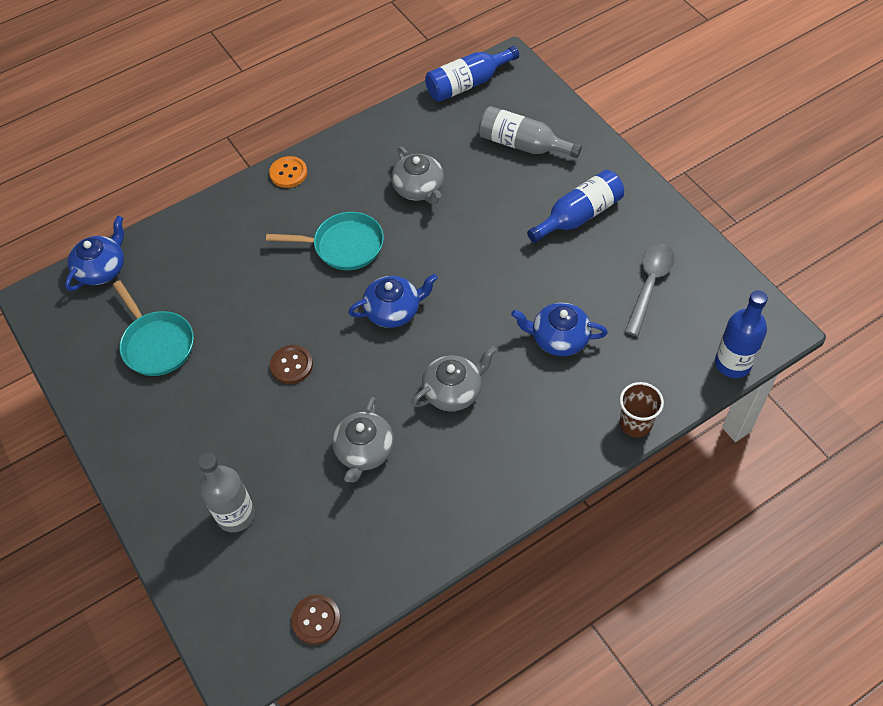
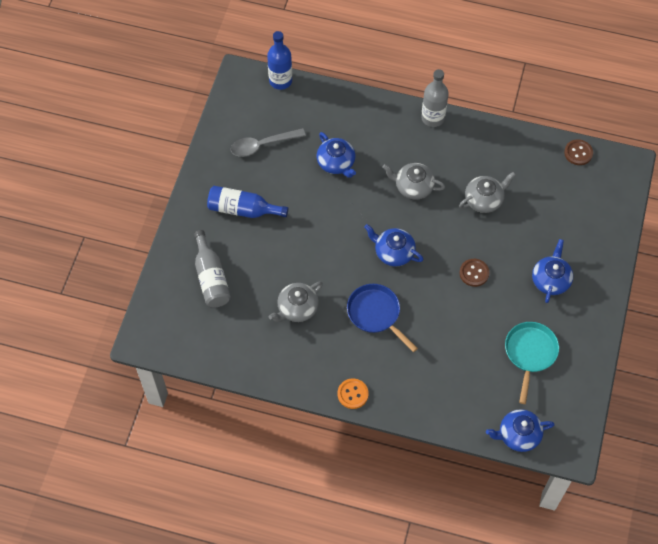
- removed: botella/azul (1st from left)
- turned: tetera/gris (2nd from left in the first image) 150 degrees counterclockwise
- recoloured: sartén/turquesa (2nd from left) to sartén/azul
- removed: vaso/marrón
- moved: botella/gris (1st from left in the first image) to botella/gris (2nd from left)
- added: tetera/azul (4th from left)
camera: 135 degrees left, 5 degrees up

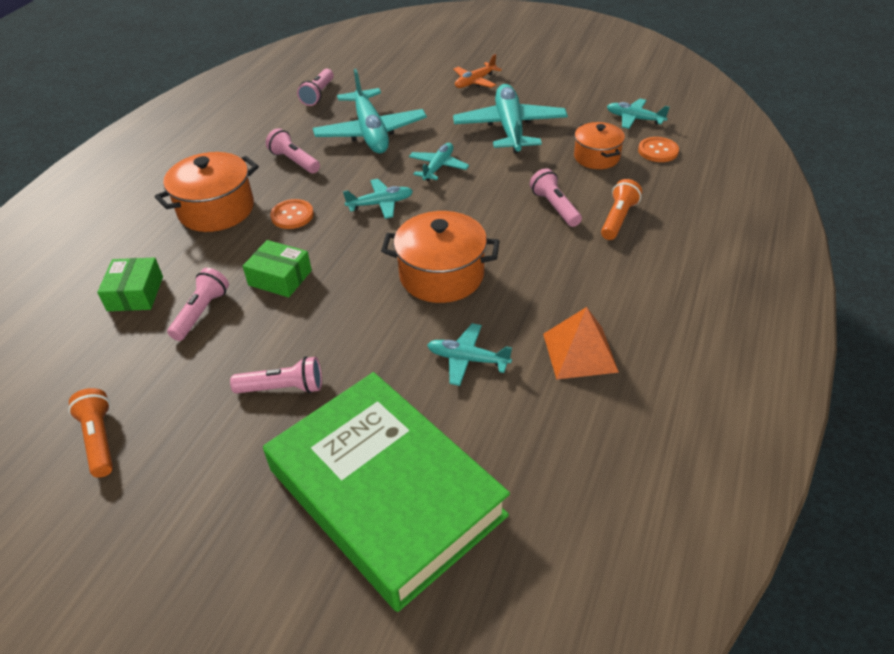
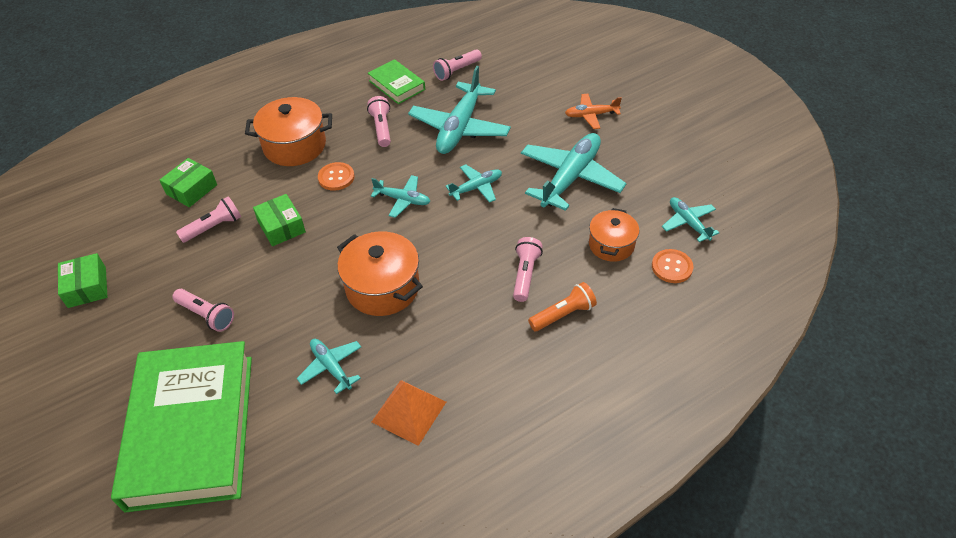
- replaced: lámpara de mano/naranja (1st from left) to caja/verde (1st from left)
- added: libro/verde (2nd from left)
camera: 35 degrees right, 5 degrees up

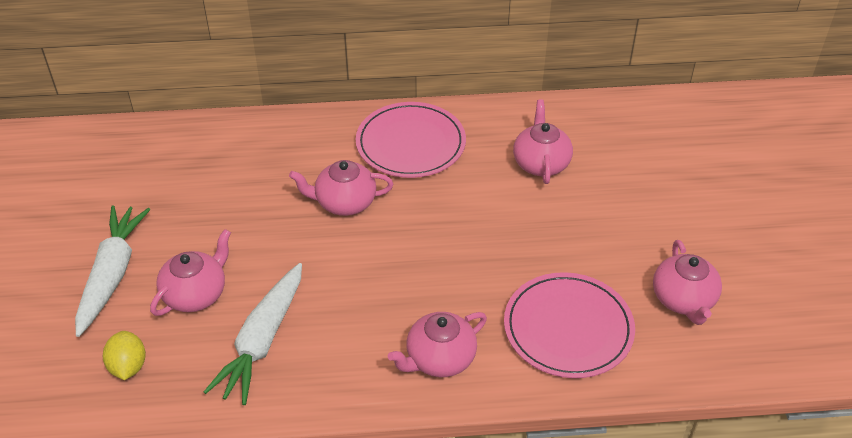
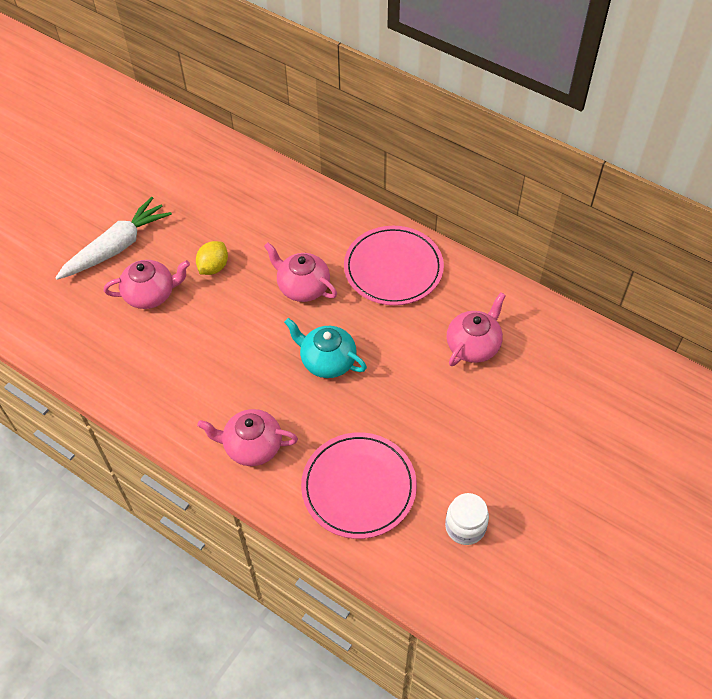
- replaced: tetera/rosa (5th from left) to tarro/blanco
- removed: zanahoria/blanco (2nd from left)
- moved: limón/amarillo
- added: tetera/turquesa
camera: 40 degrees right, 10 degrees up

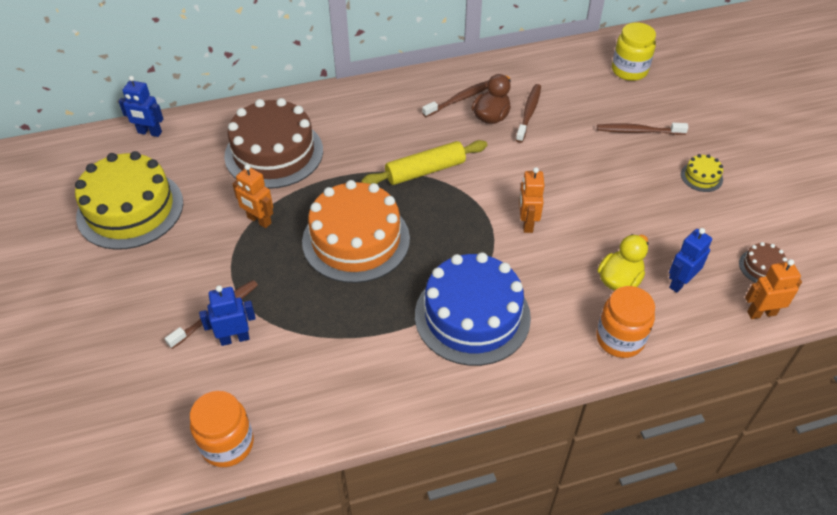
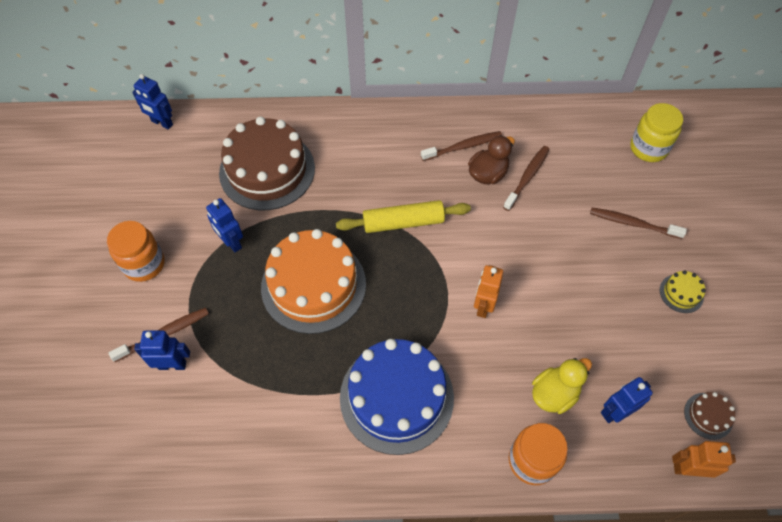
- removed: tarta/amarillo (1st from left)
- recoloured: robot/naranja (1st from left) to robot/azul (3rd from left)
- moved: tarro/naranja (1st from left)
camera: 15 degrees right, 10 degrees up

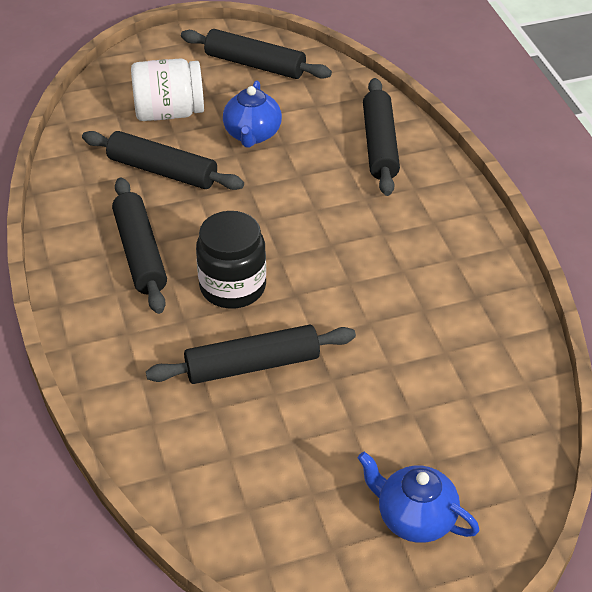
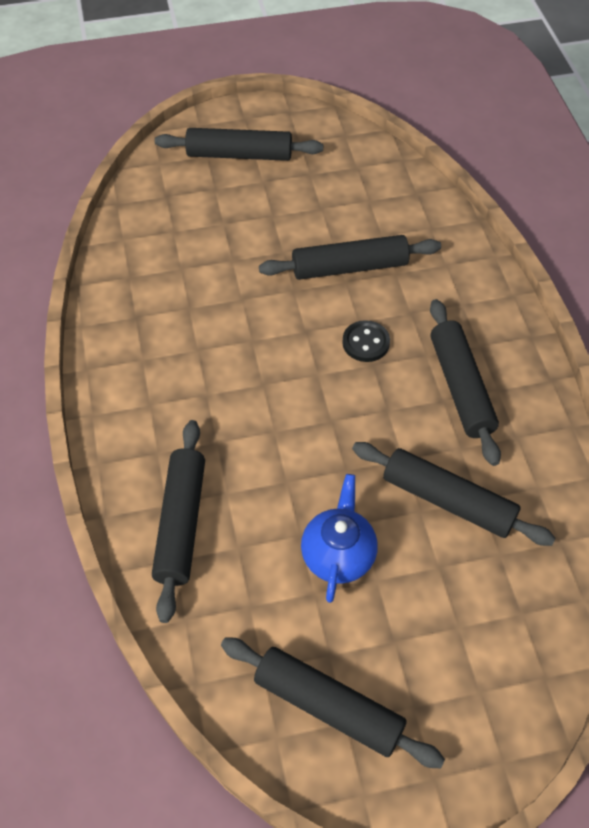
- removed: tarro/blanco
- replaced: tarro/negro to botón/negro
- replaced: tetera/azul (2nd from left) to rodillo/negro (2nd from left)
camera: 175 degrees left, 10 degrees up

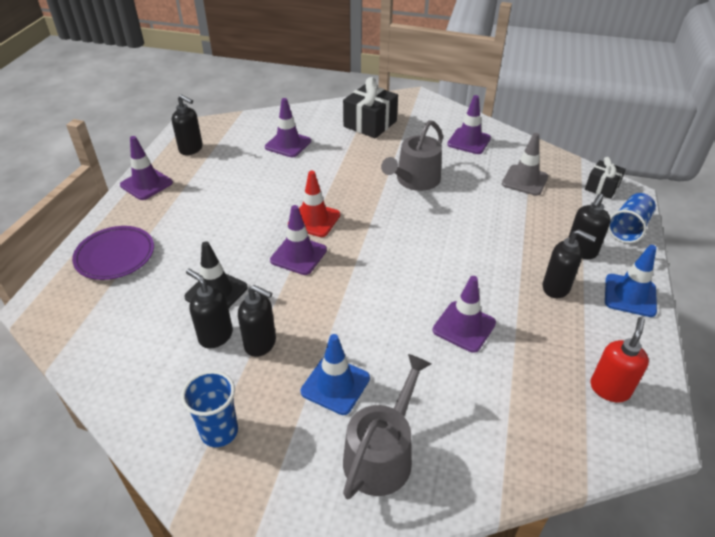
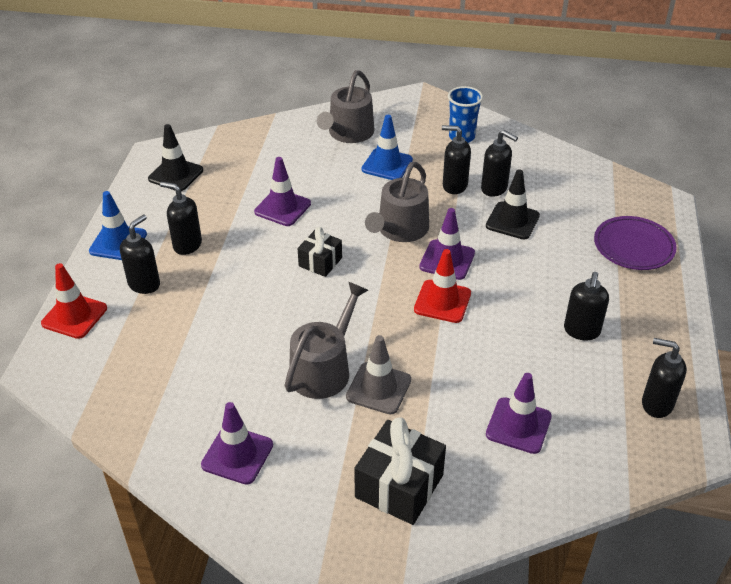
- moved: cono de tráfico/gris
- removed: cono de tráfico/morado (1st from left)
- moved: regalo/negro (2nd from left in the first image) to regalo/negro (1st from left)
- replaced: vaso/azul (2nd from left) to cono de tráfico/rojo (1st from left)
- replaced: dispensador de jabón/rojo to cono de tráfico/negro (1st from left)
- added: regadera/gris (3rd from left)
- added: dispensador de jabón/negro (5th from left)
camera: 175 degrees right, 0 degrees up

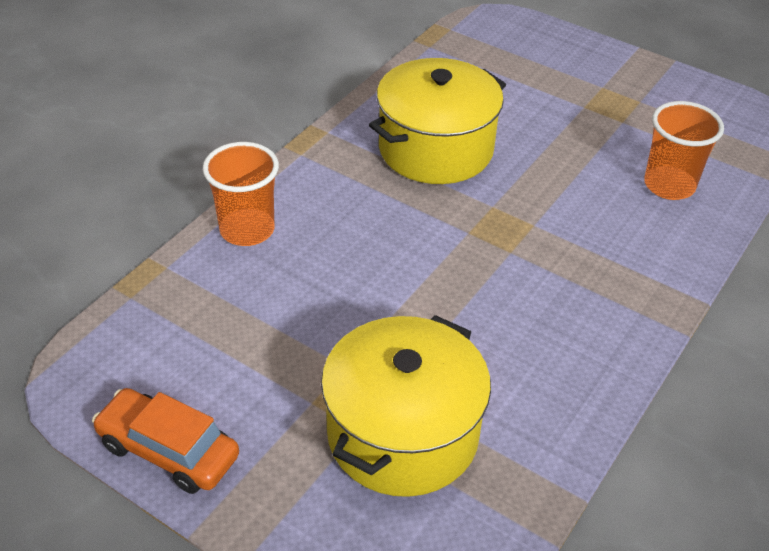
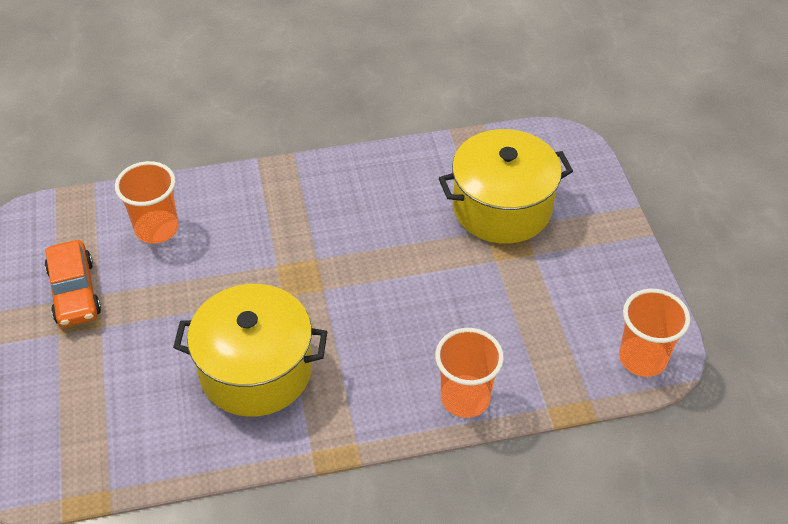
- moved: coche/naranja
- added: vaso/naranja (3rd from left)
camera: 135 degrees left, 5 degrees up

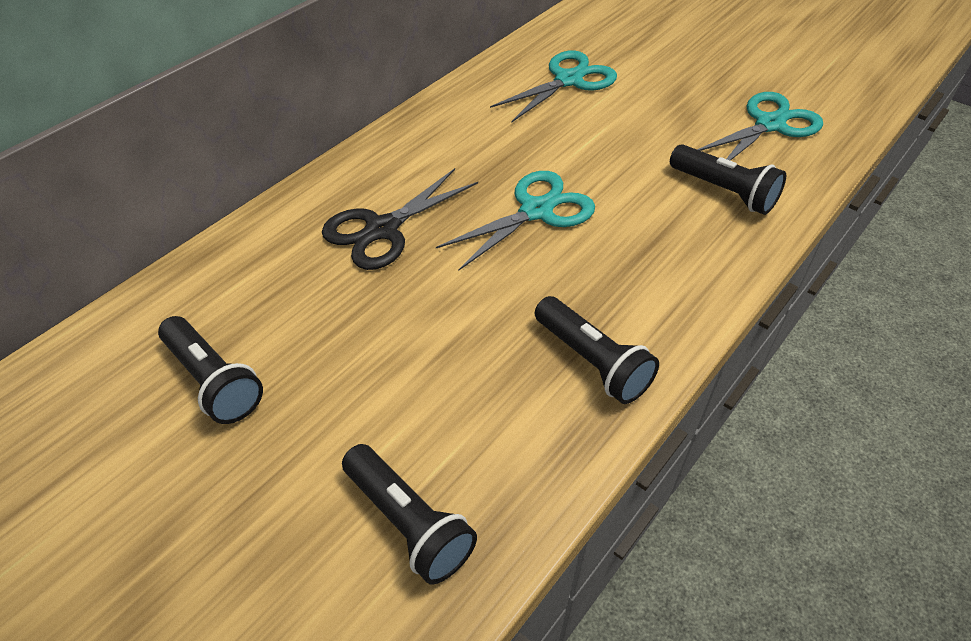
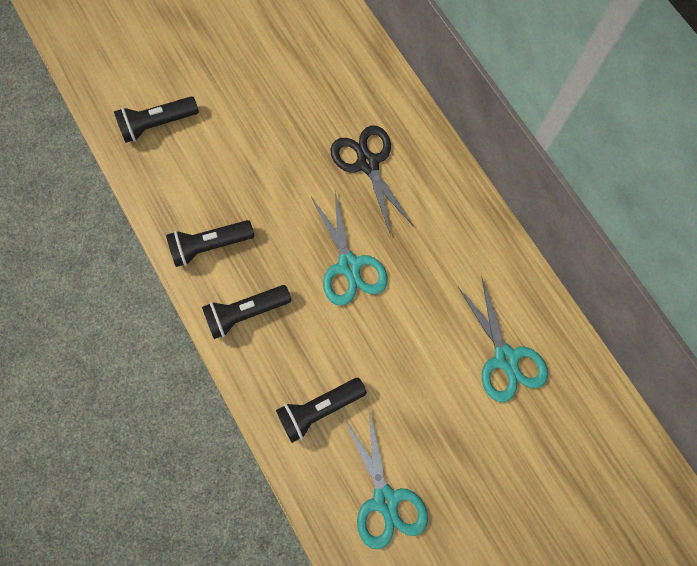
- moved: lámpara de mano/negro (1st from left in the first image) to lámpara de mano/negro (3rd from left)
camera: 110 degrees right, 25 degrees up

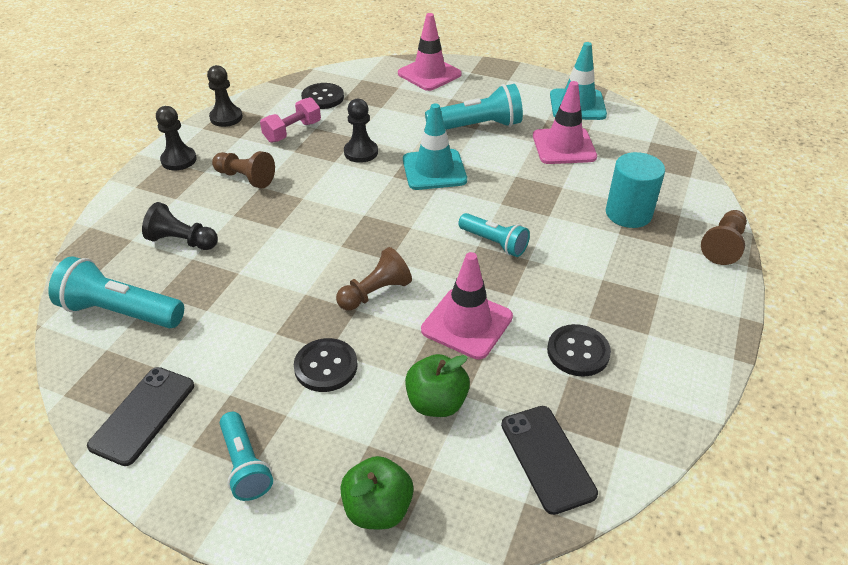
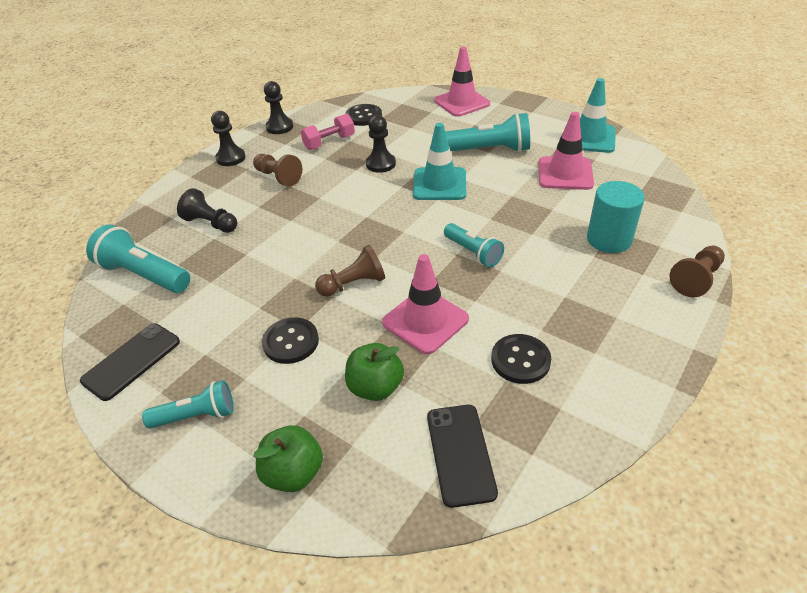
- turned: lámpara de mano/turquesa (2nd from left) 90 degrees counterclockwise
camera: 15 degrees right, 0 degrees up

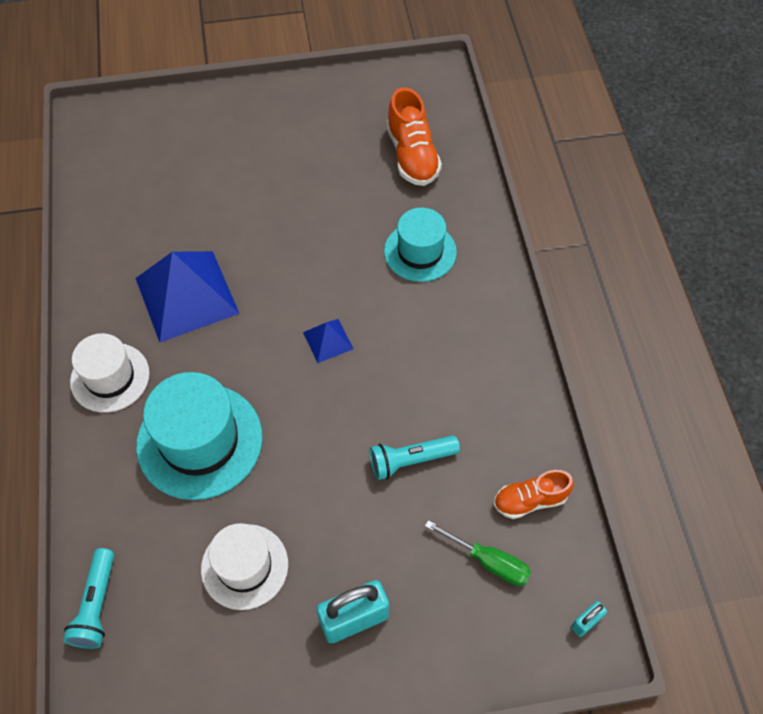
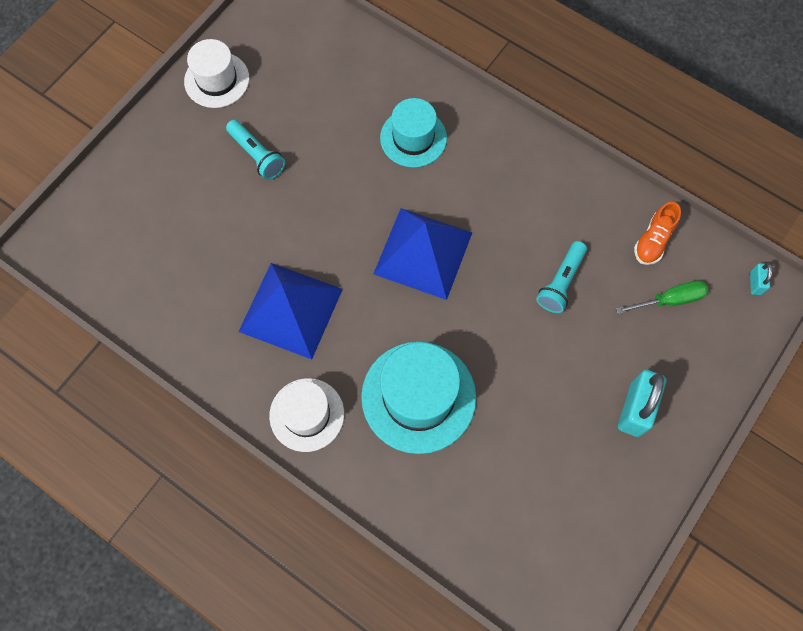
- removed: zapato/naranja (1st from left)
- resized: pirámide/azul (2nd from left) x2.18
- moved: sombrero/blanco (2nd from left in the first image) to sombrero/blanco (1st from left)
- moved: lámpara de mano/turquesa (1st from left)
camera: 45 degrees left, 10 degrees up

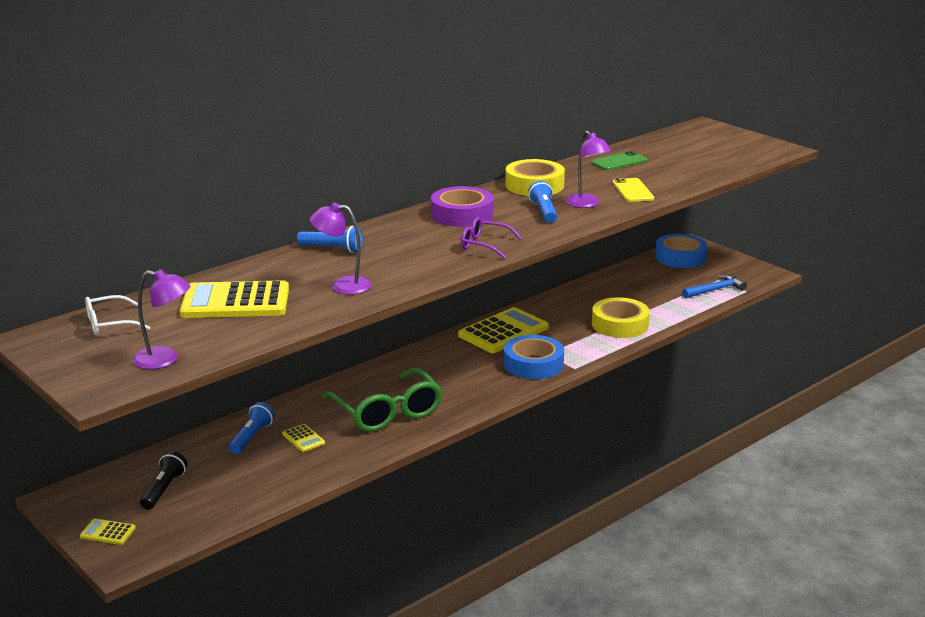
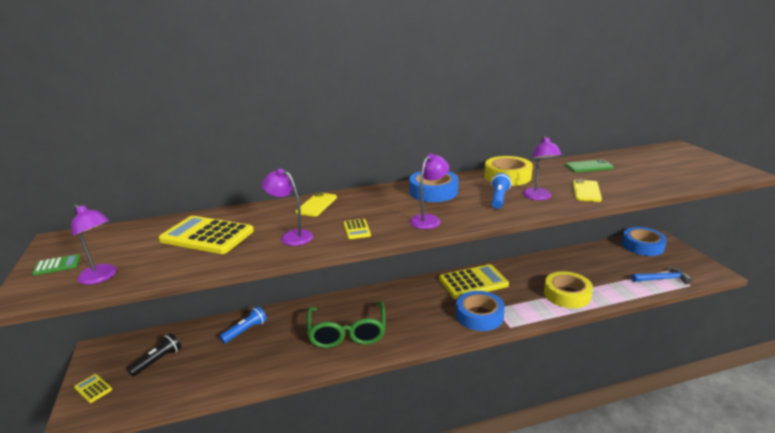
- recoloured: cinta adhesiva/morado to cinta adhesiva/azul (1st from left)
- replaced: gafas/morado to lámpara/morado (3rd from left)
- replaced: lámpara de mano/azul (2nd from left) to móvil/amarillo (1st from left)
- removed: gafas/blanco
- moved: calculadora/amarillo (3rd from left)
- added: calculadora/verde
camera: 25 degrees right, 0 degrees up

